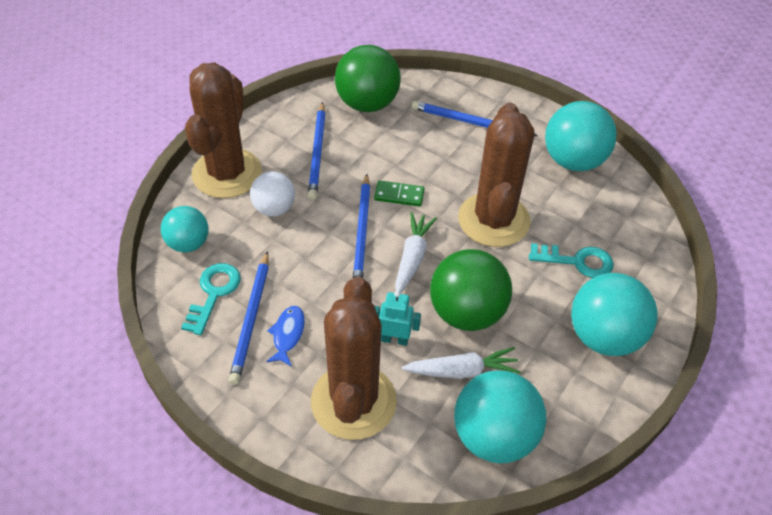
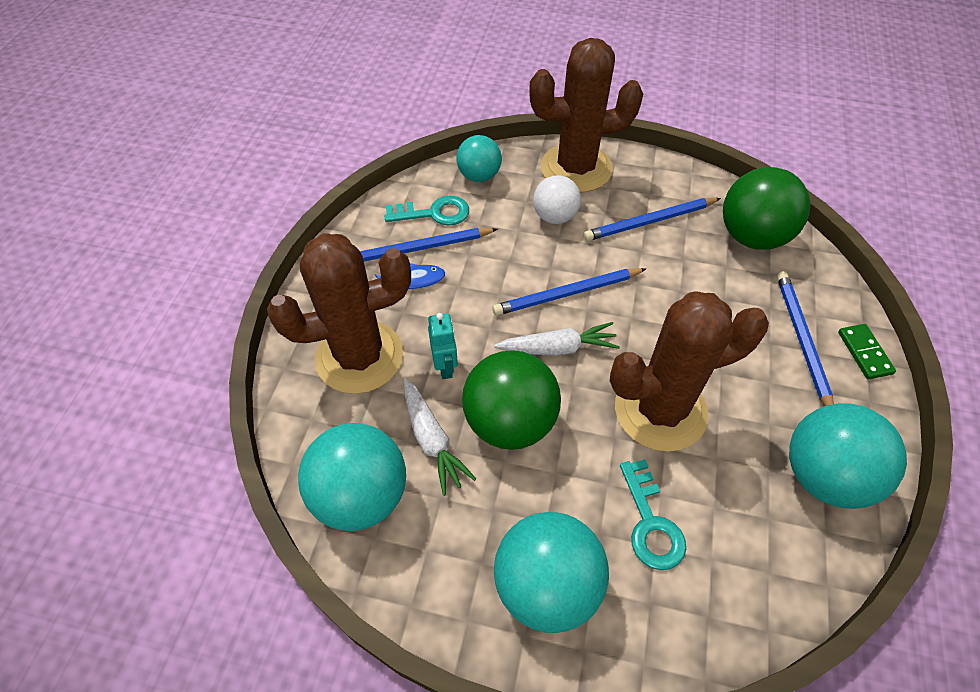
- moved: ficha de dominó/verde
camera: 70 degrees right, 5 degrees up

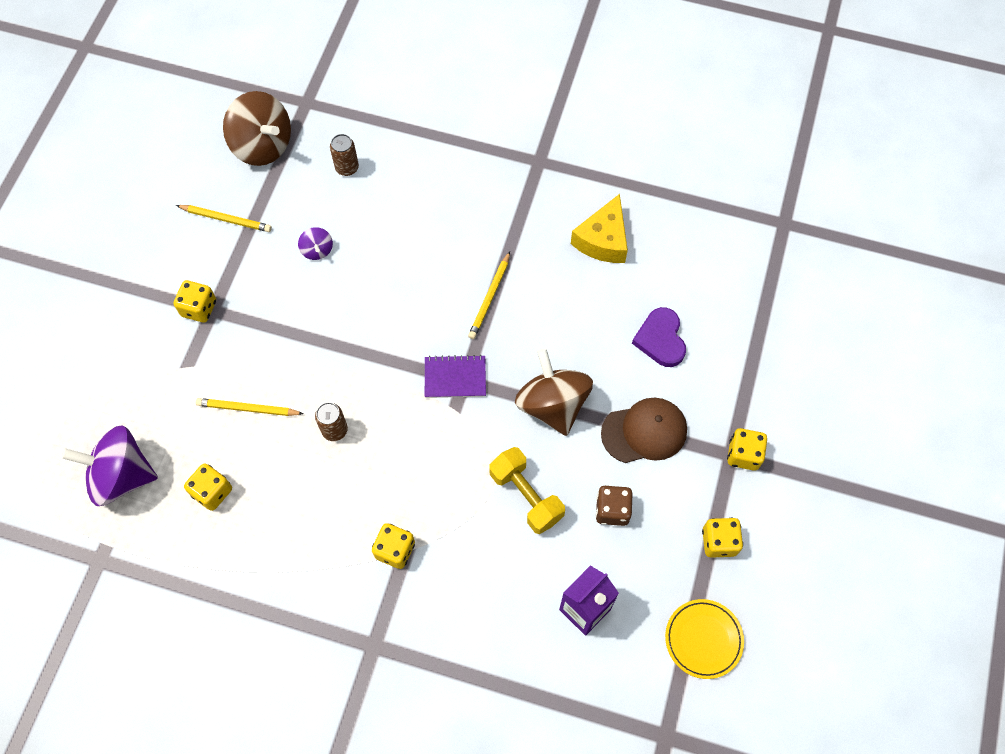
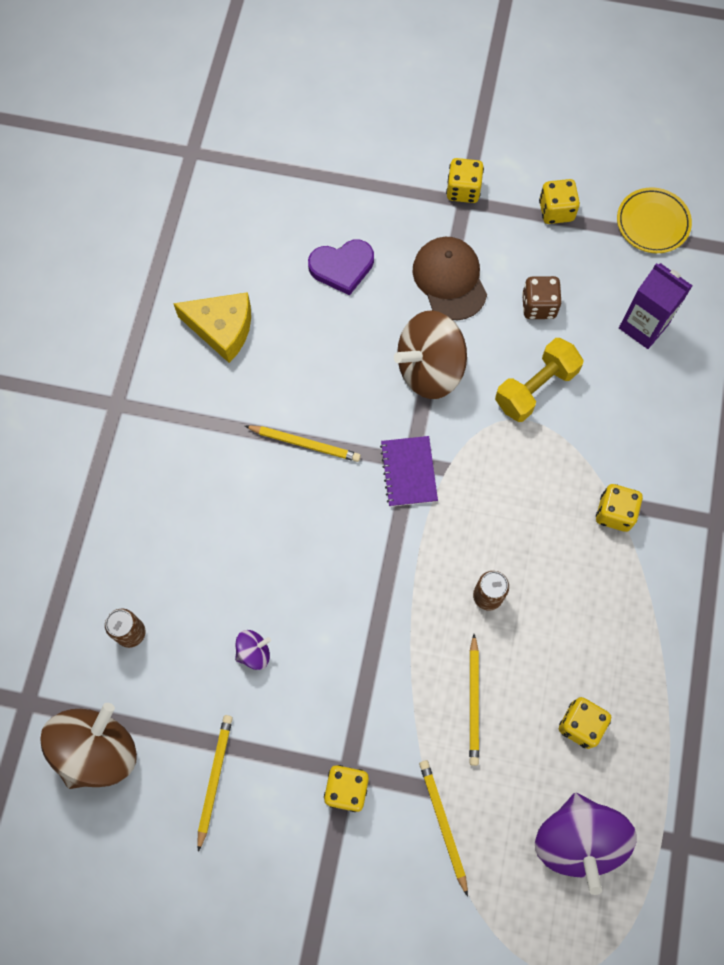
- added: lápiz/amarillo (3rd from left)
camera: 95 degrees left, 5 degrees up

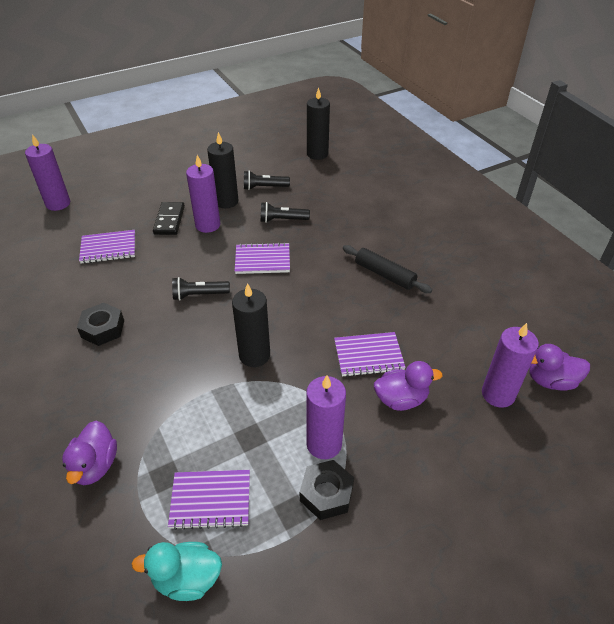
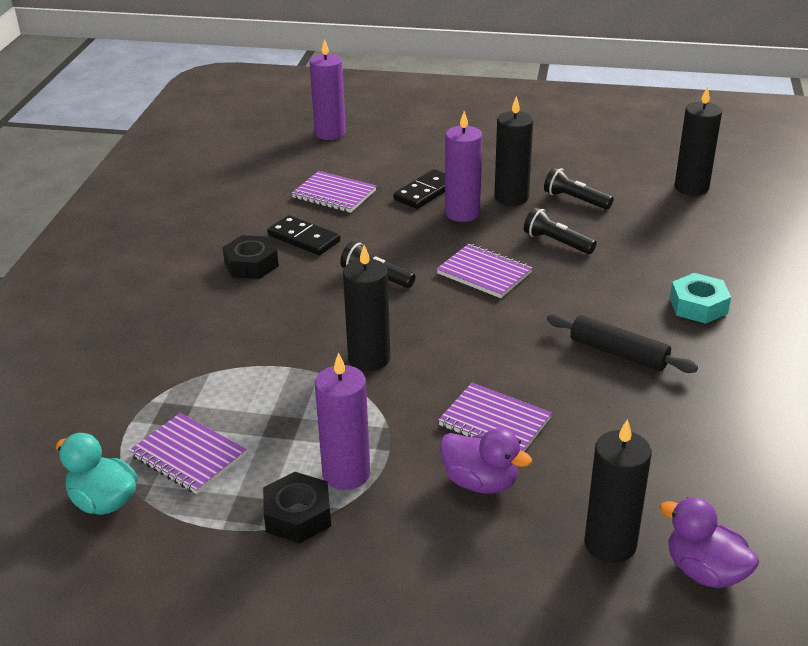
- turned: rodillo/negro 45 degrees counterclockwise
- recoloured: vela/morado (4th from left) to vela/negro (3rd from left)
- removed: pato/morado (1st from left)
- added: ficha de dominó/negro (1st from left)
- added: tuerca/turquesa
camera: 40 degrees right, 10 degrees down

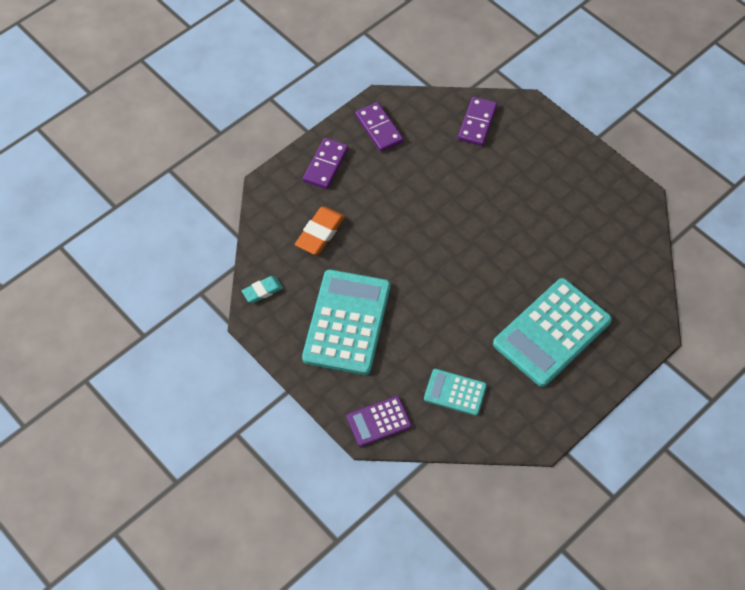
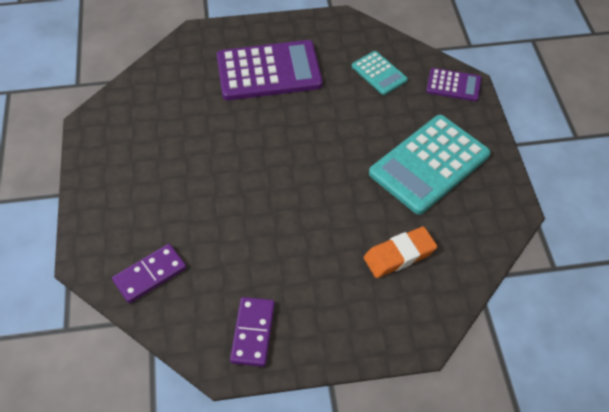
- removed: ficha de dominó/morado (1st from left)
- removed: goma de borrar/turquesa
- recoloured: calculadora/turquesa (3rd from left) to calculadora/morado (1st from left)
camera: 145 degrees left, 5 degrees down

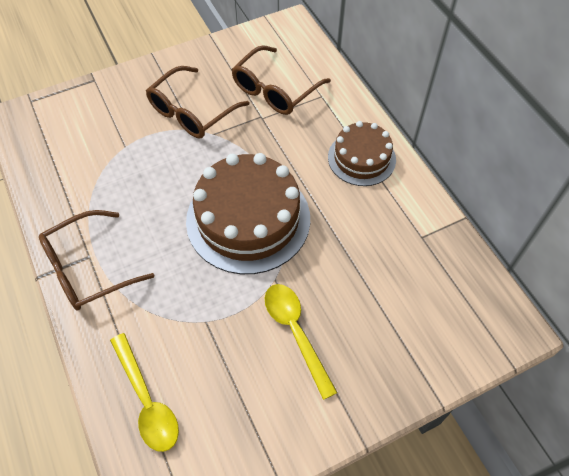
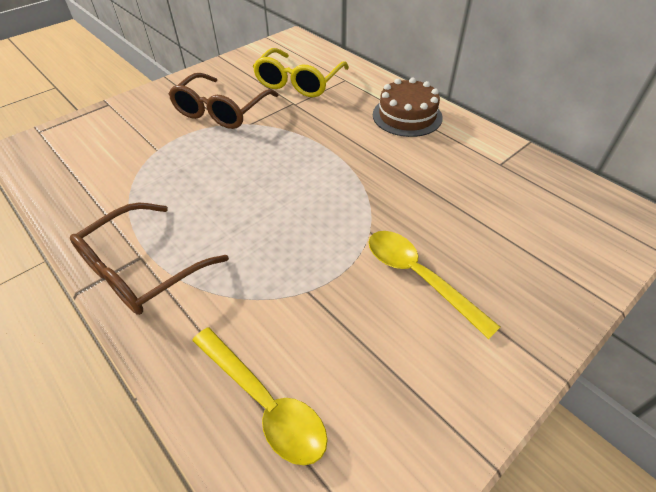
- recoloured: gafas/marrón (3rd from left) to gafas/amarillo
- removed: tarta/marrón (1st from left)
camera: 15 degrees left, 10 degrees down

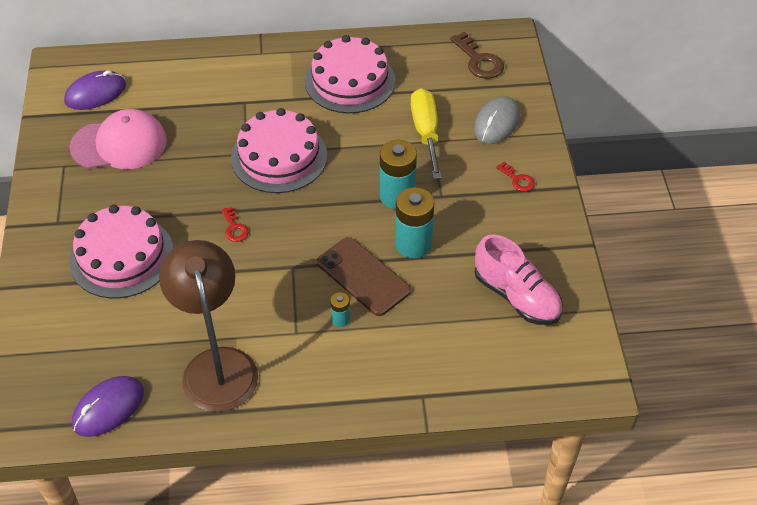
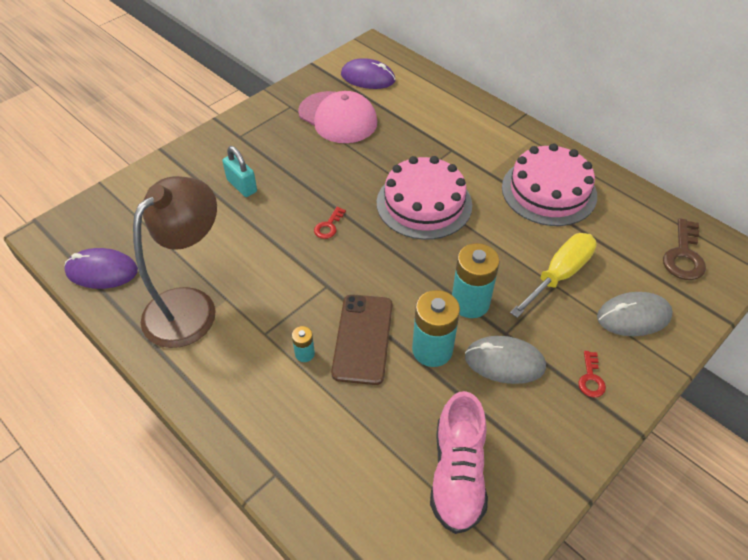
- replaced: tarta/rosa (1st from left) to candado/turquesa
- added: ratón/gris (1st from left)
camera: 50 degrees right, 0 degrees up

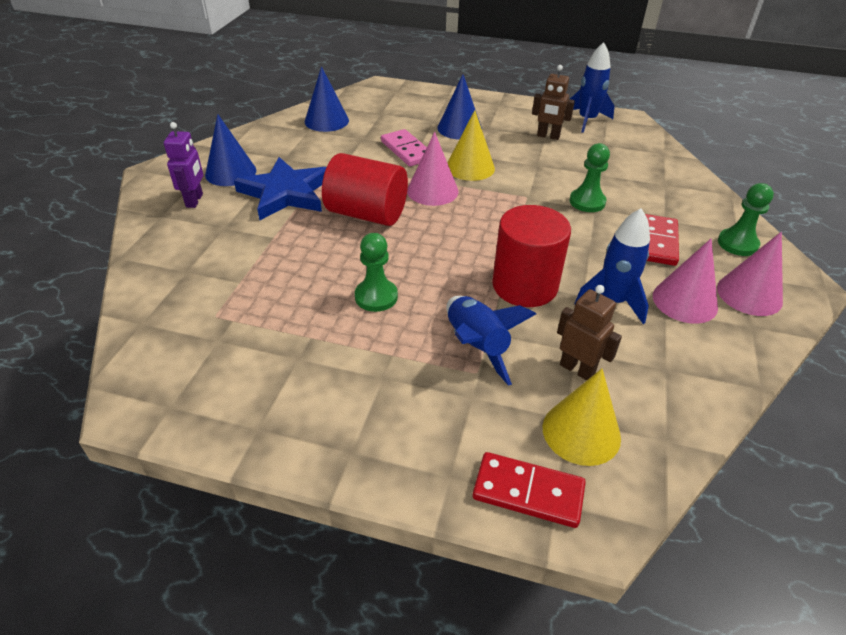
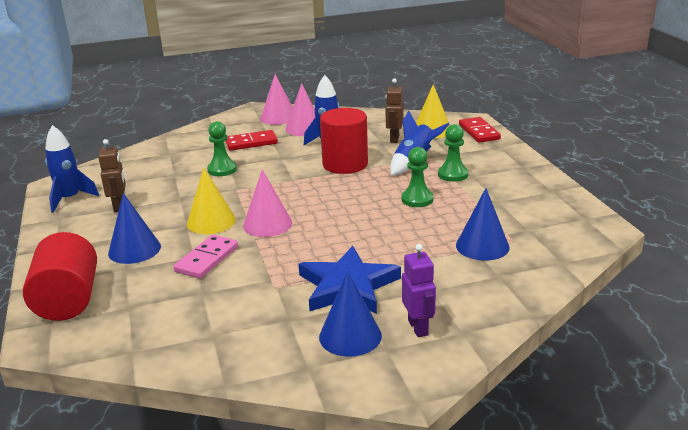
- moved: cono/azul (2nd from left in the first image) to cono/azul (3rd from left)
- turned: robot/morado 105 degrees clockwise
- moved: cilindro/rojo (1st from left)
- moved: peón/verde (3rd from left)
camera: 120 degrees left, 15 degrees down

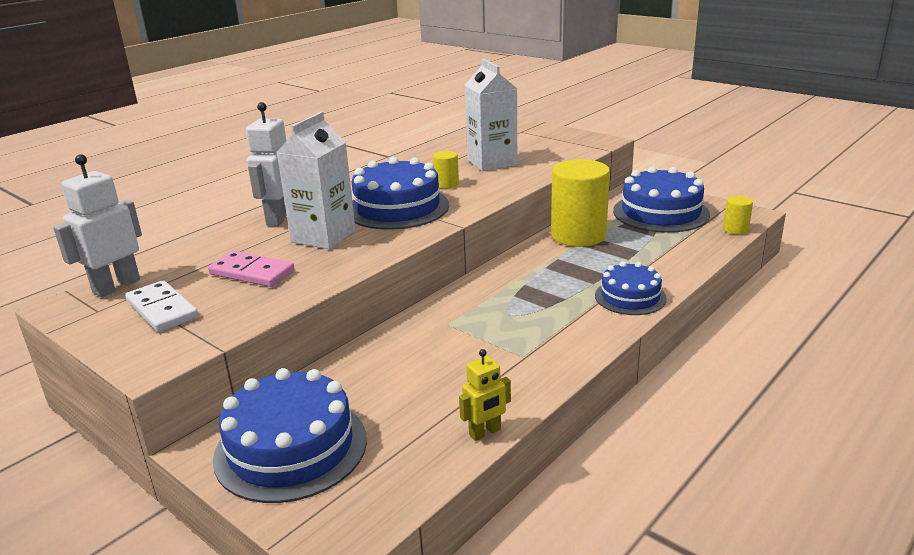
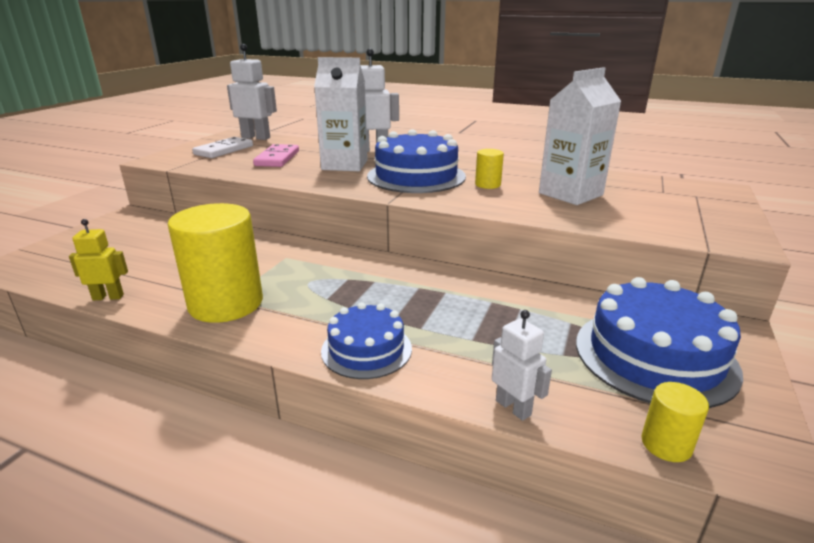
- moved: cilindro/amarillo (2nd from left in the first image) to cilindro/amarillo (1st from left)
- turned: robot/amarillo 135 degrees clockwise
- removed: tarta/azul (1st from left)
- added: robot/blanco (3rd from left)
camera: 70 degrees right, 0 degrees up

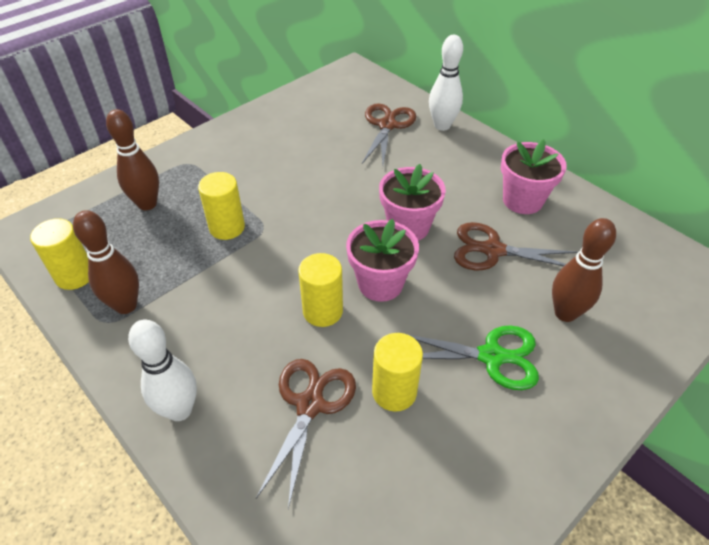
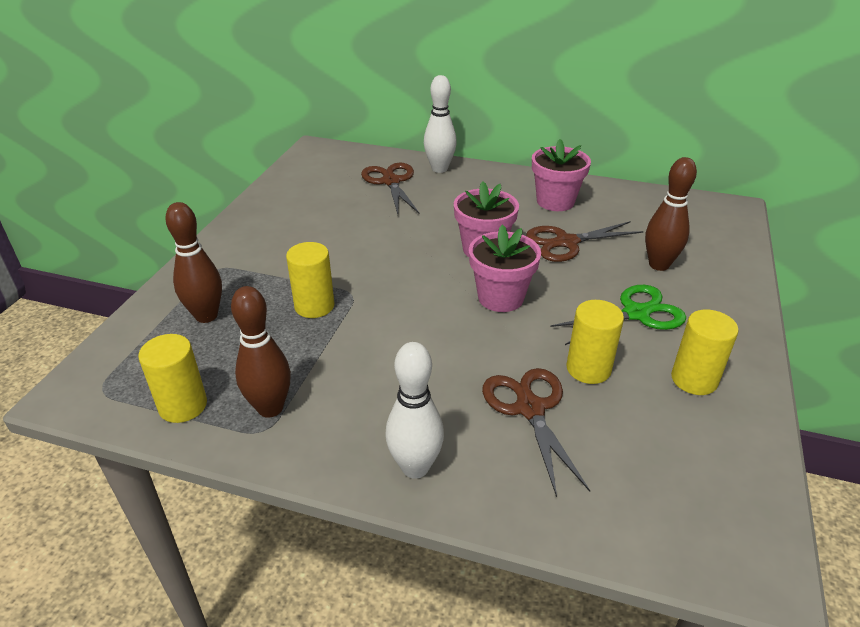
- moved: cilindro/amarillo (3rd from left in the first image) to cilindro/amarillo (4th from left)
camera: 30 degrees left, 10 degrees down

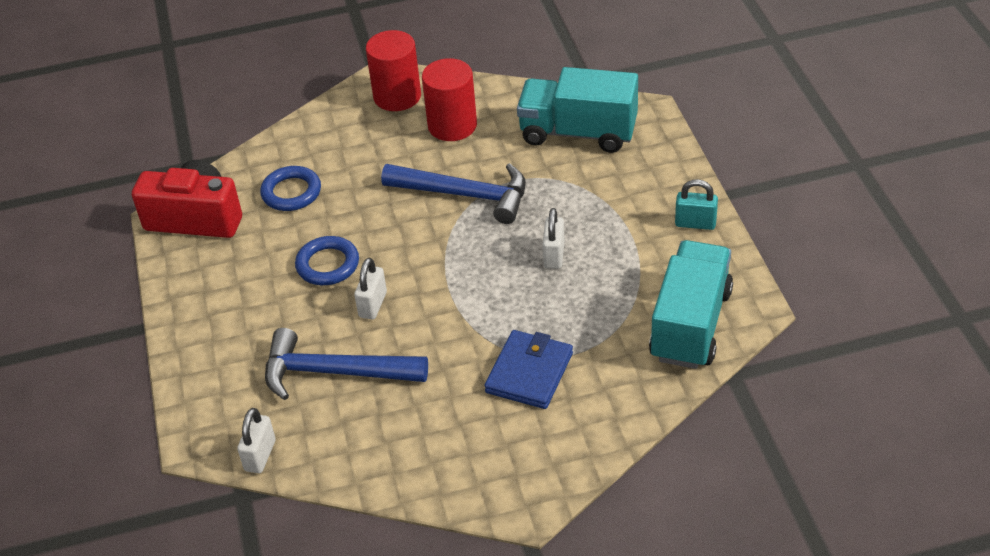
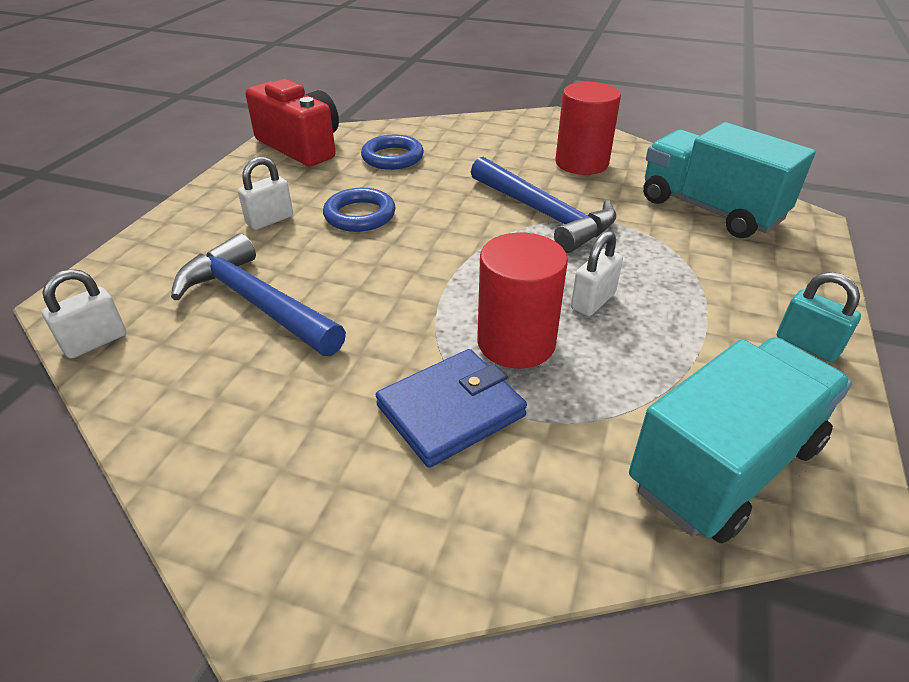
- moved: cilindro/rojo (1st from left)
- moved: candado/blanco (2nd from left)
camera: 30 degrees right, 5 degrees down

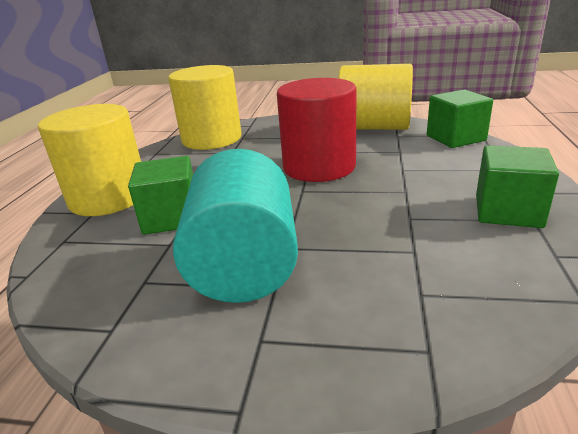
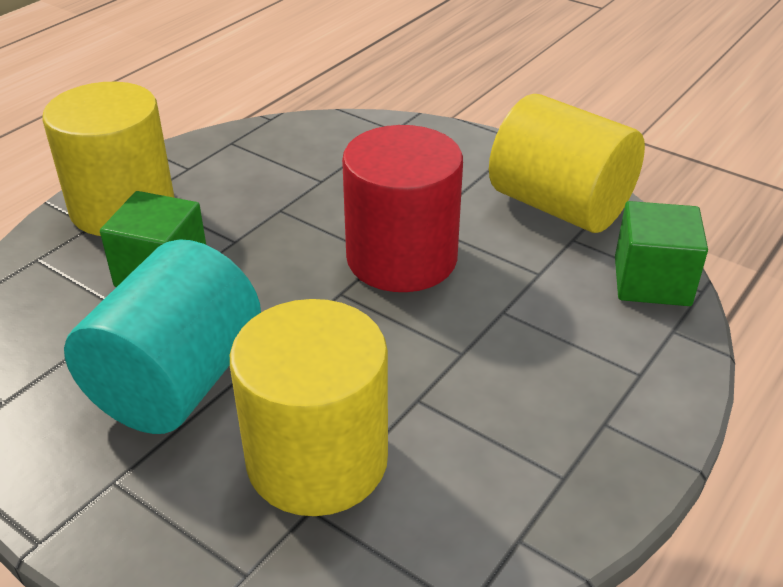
- moved: cilindro/amarillo (2nd from left)
- removed: cubo/verde (3rd from left)
camera: 25 degrees right, 10 degrees up

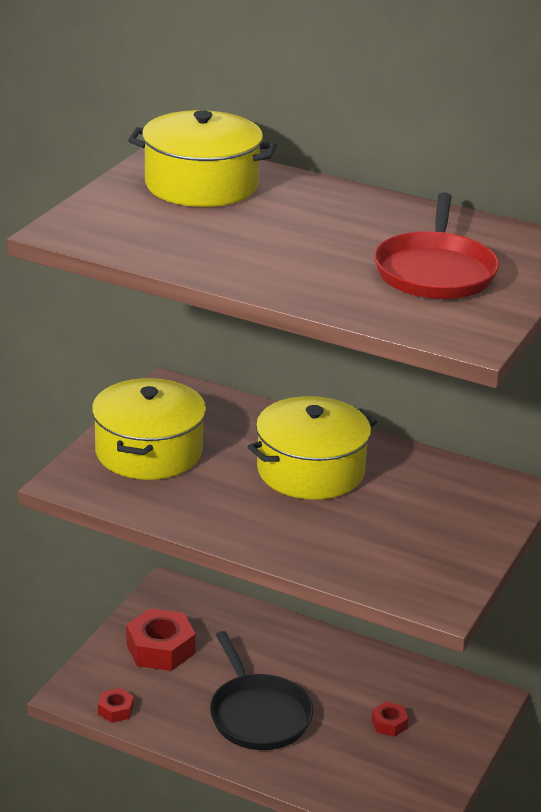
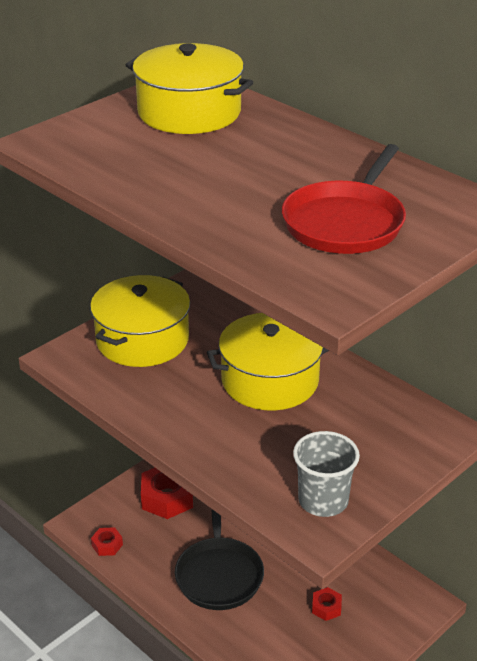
- added: vaso/gris
camera: 20 degrees right, 5 degrees up

